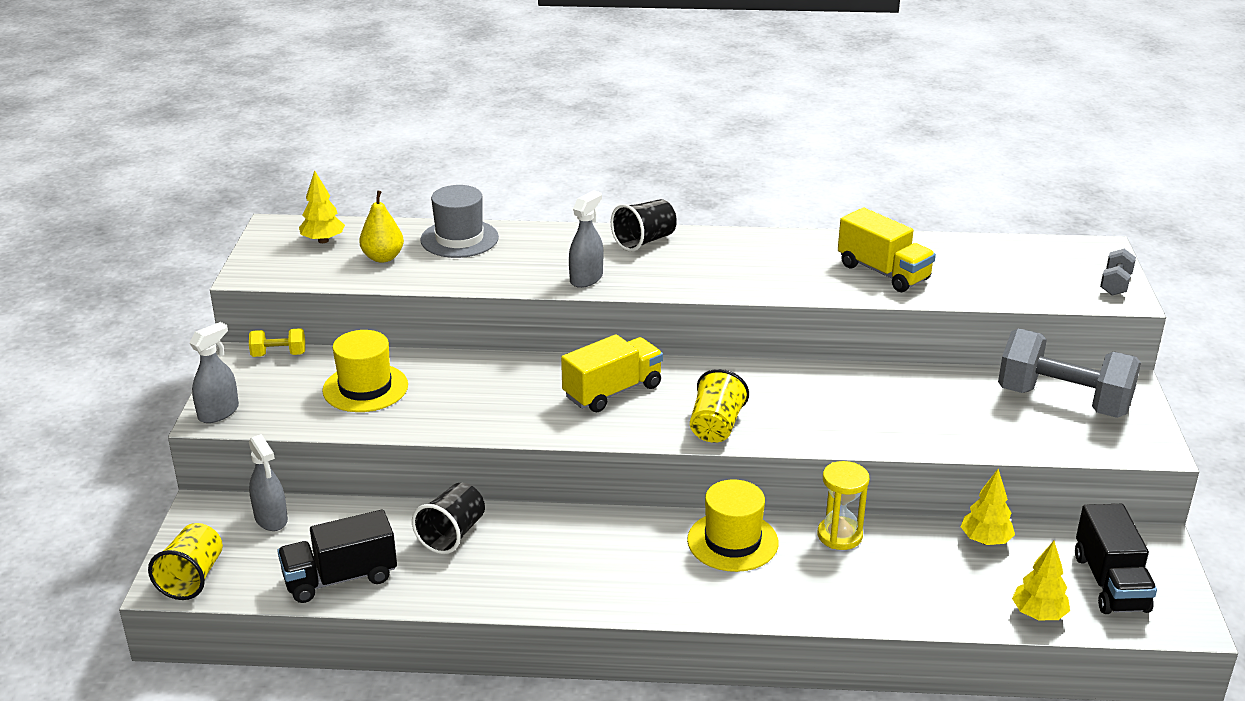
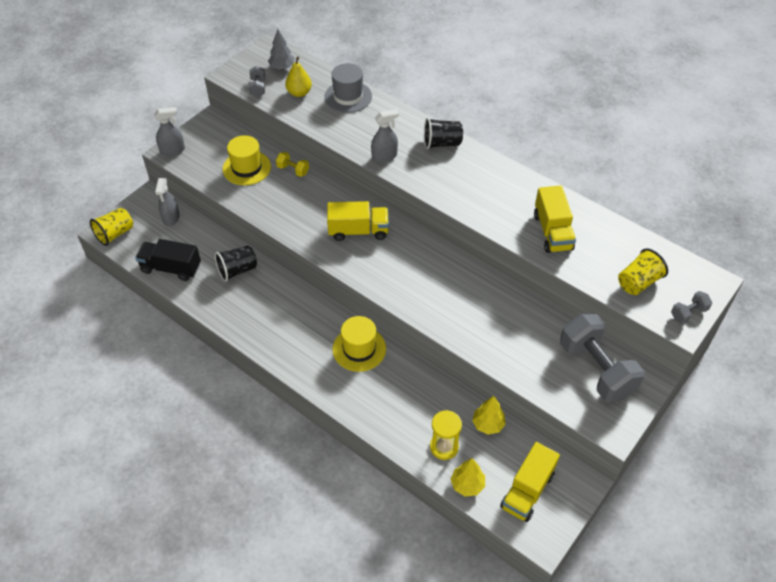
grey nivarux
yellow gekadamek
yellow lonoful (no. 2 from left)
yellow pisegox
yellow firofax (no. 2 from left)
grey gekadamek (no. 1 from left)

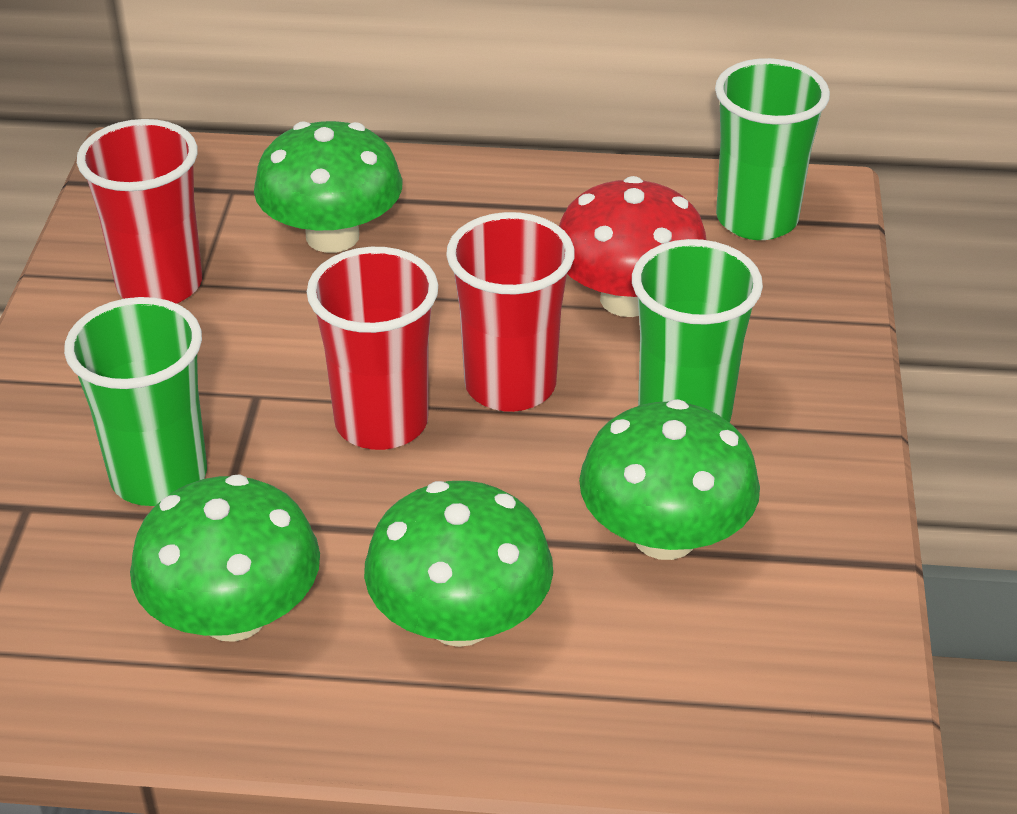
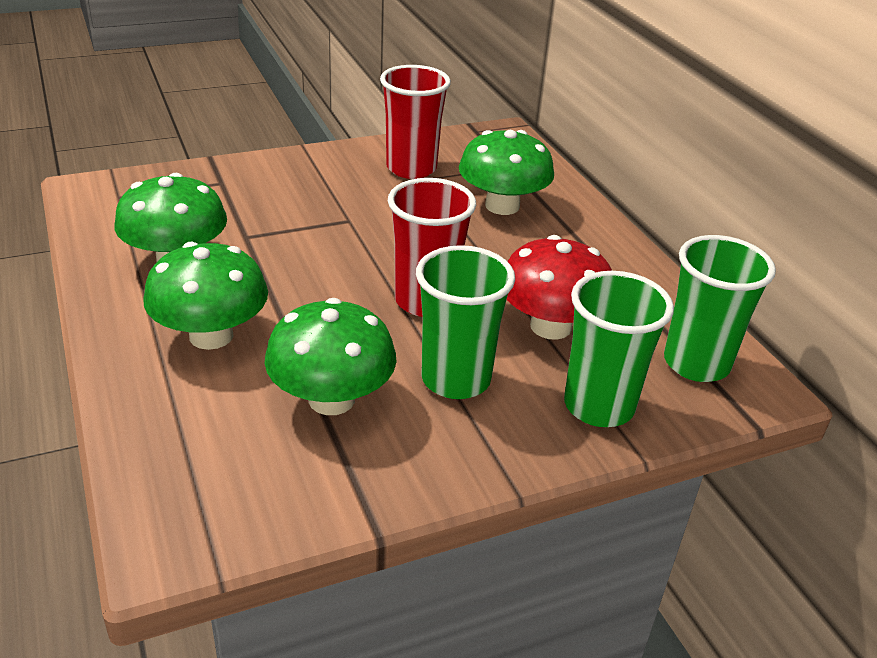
red lonoful (no. 2 from left in the first image)
green lonoful (no. 2 from left)

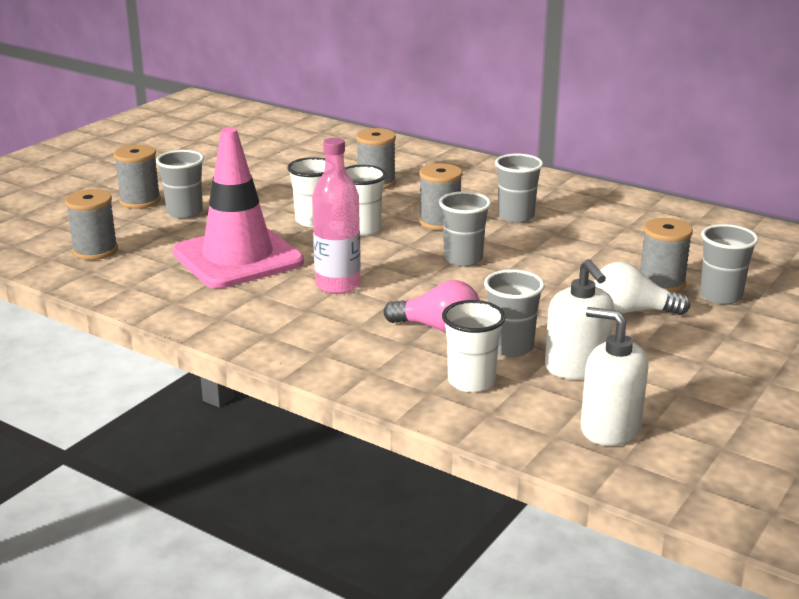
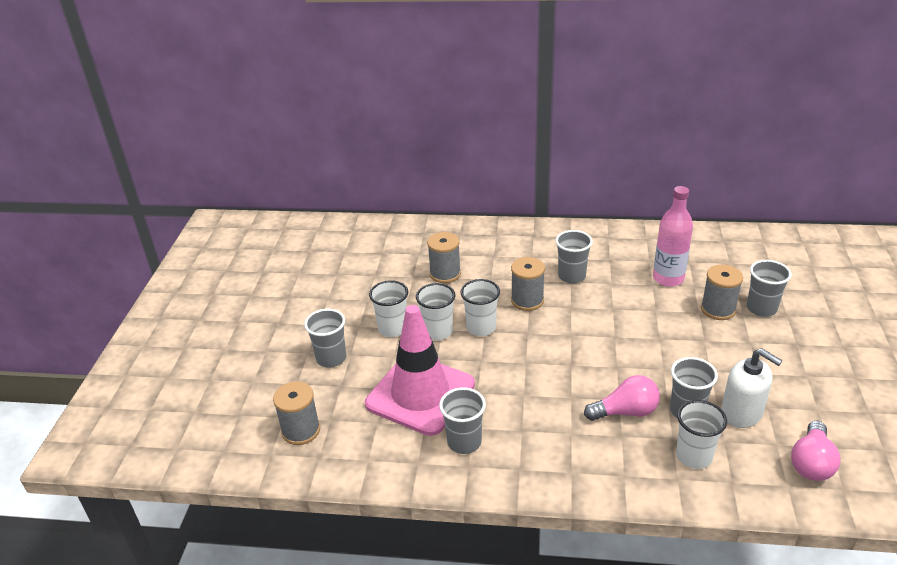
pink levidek
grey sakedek (no. 2 from left in the first image)
grey lonoful (no. 2 from left)
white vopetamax
pink vopetamax (no. 2 from left)
white lonoful (no. 1 from left)

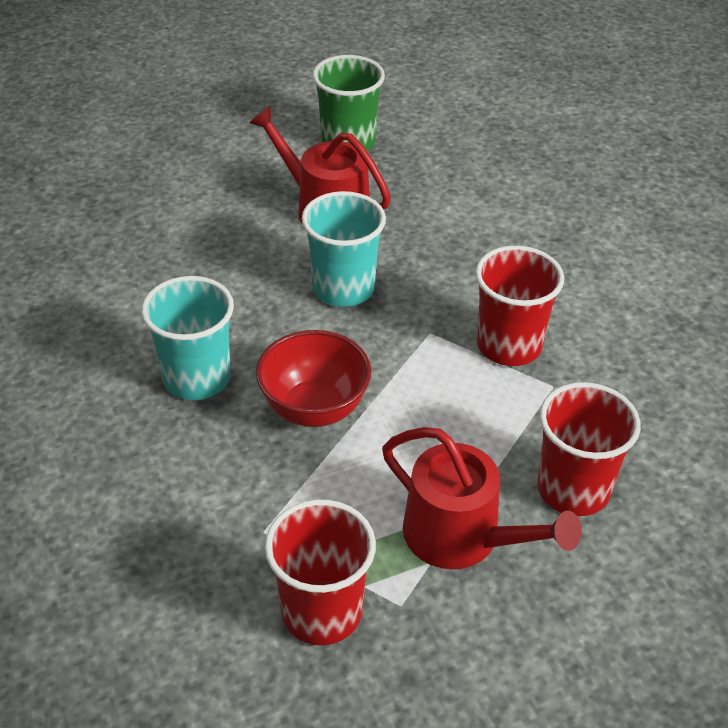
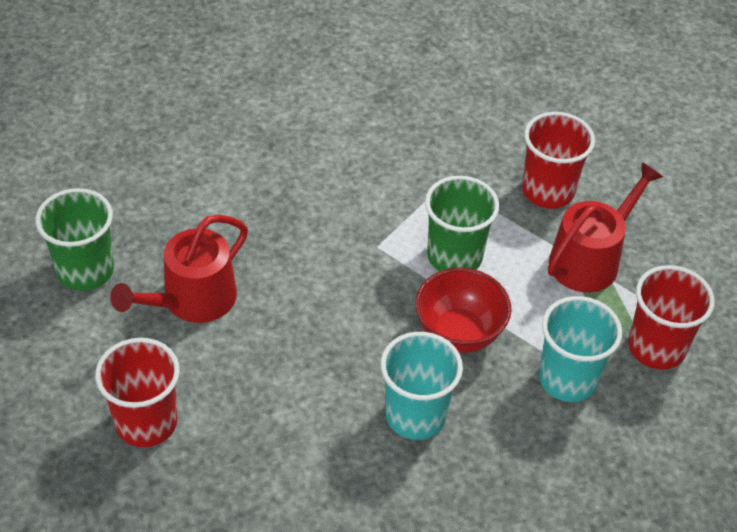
turquoise lonoful (no. 2 from left)
red lonoful (no. 1 from left)
green lonoful (no. 2 from left)

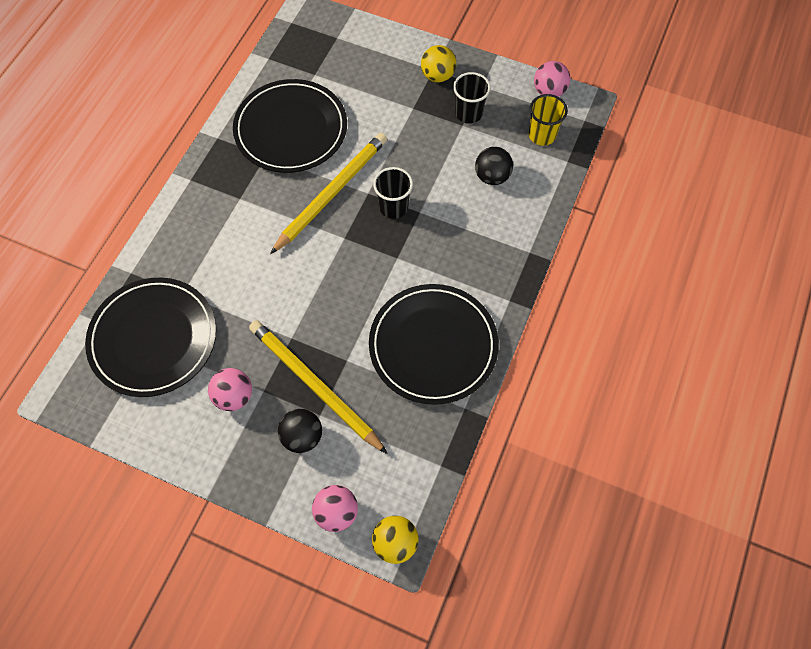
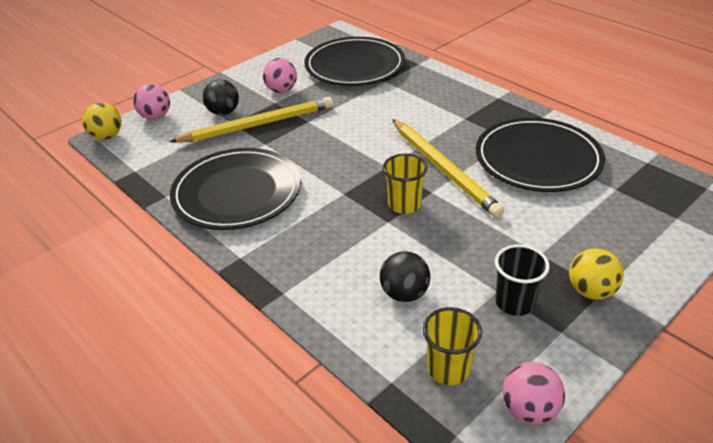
yellow lonoful (no. 1 from left)

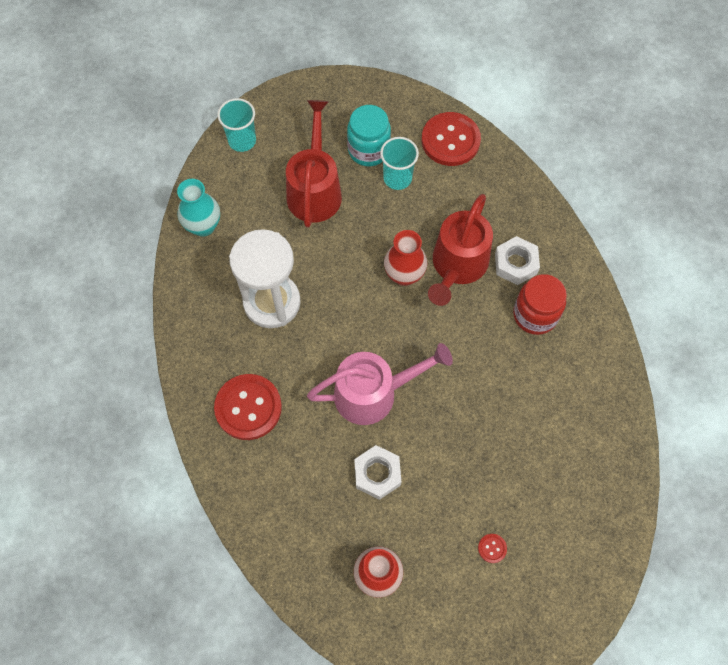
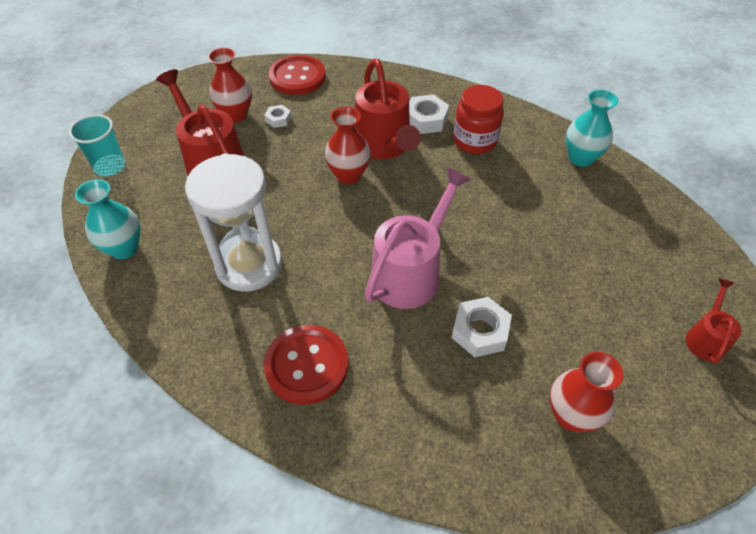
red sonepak (no. 1 from left)
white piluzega (no. 1 from left)
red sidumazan (no. 3 from left in the first image)
turquoise sonepak (no. 2 from left)
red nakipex (no. 3 from left)

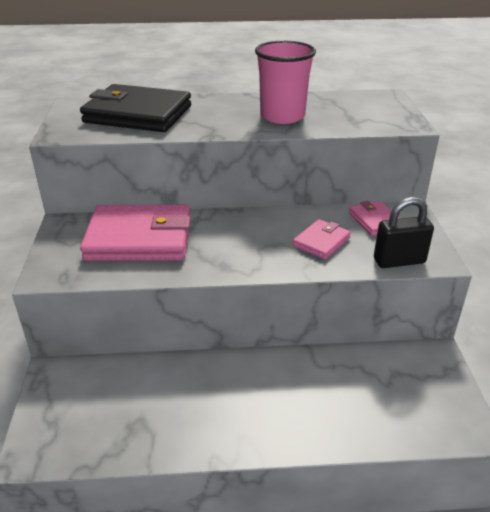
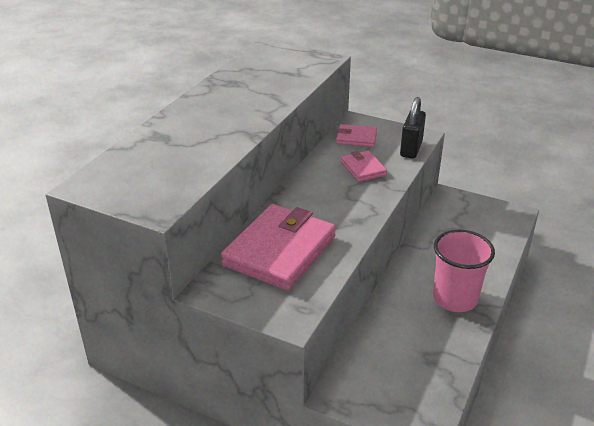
pink lonoful
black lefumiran

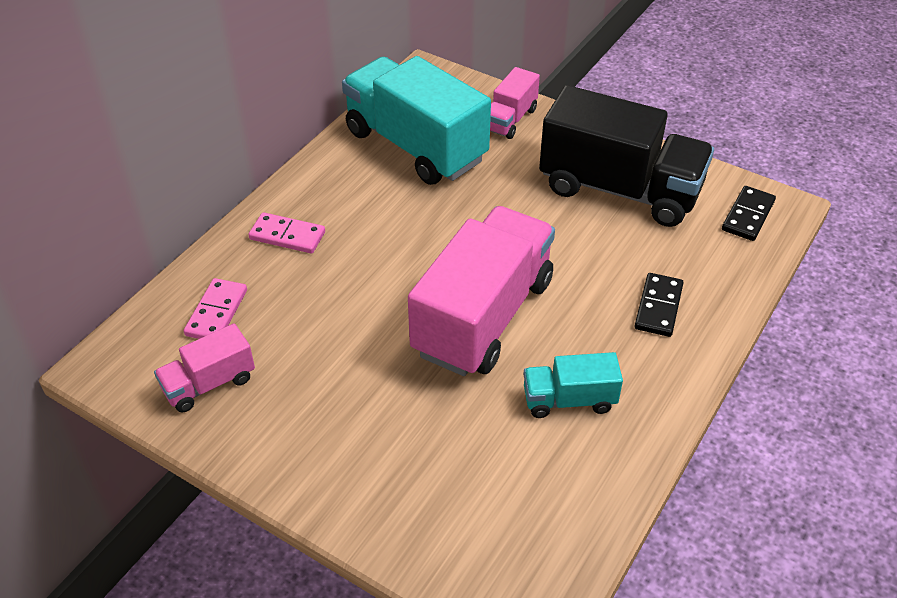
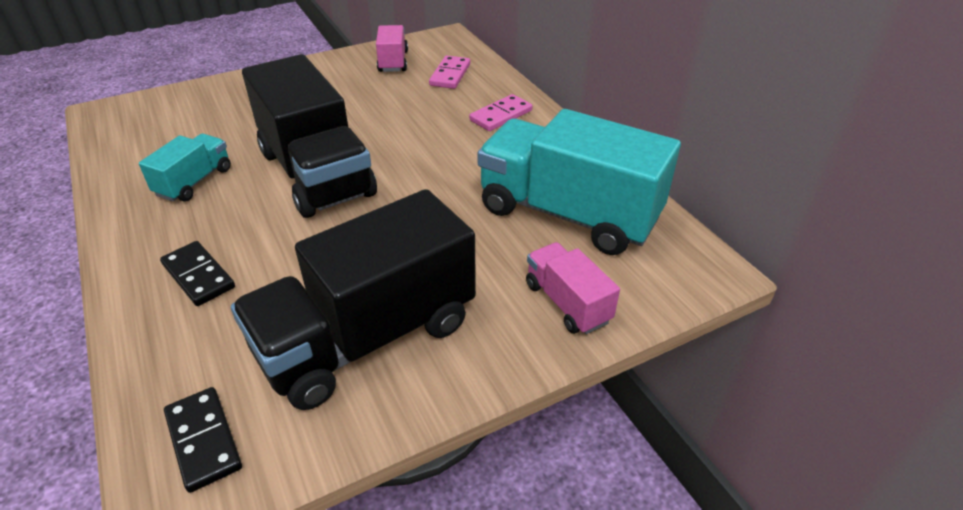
turquoise firofax (no. 2 from left)
black firofax (no. 1 from left)
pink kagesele (no. 1 from left)

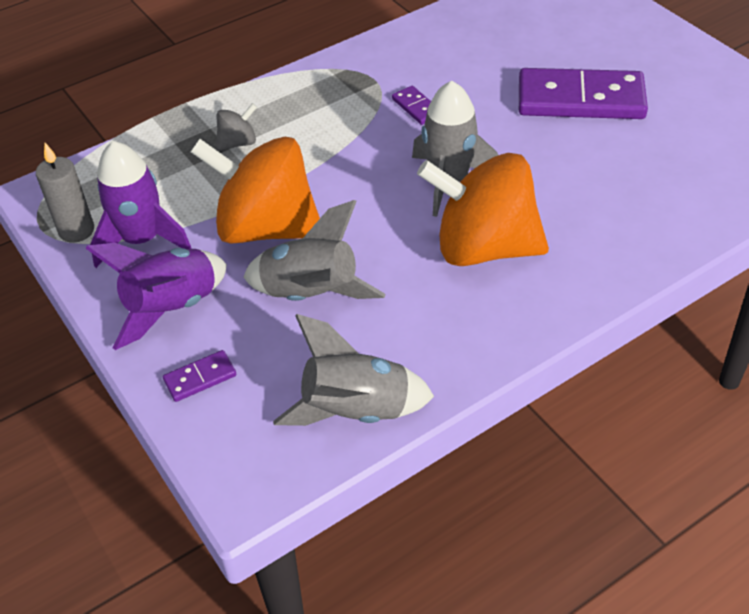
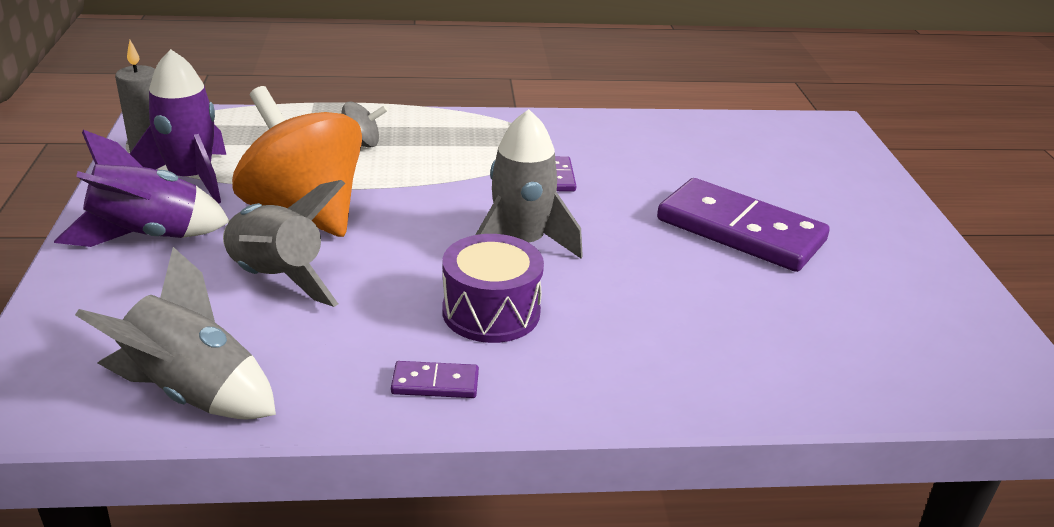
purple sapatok
purple kagesele (no. 1 from left)

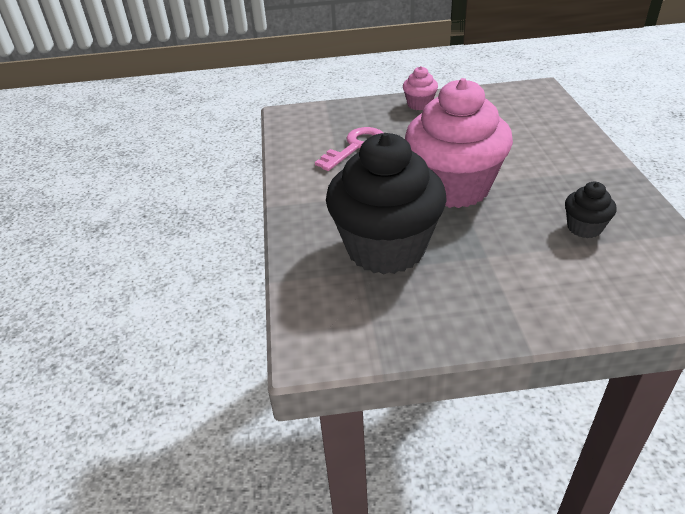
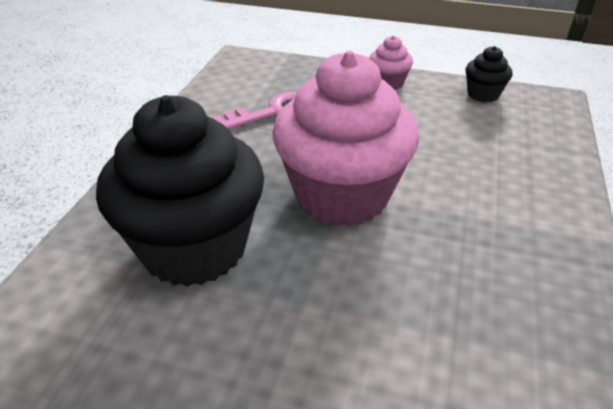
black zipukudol (no. 2 from left)

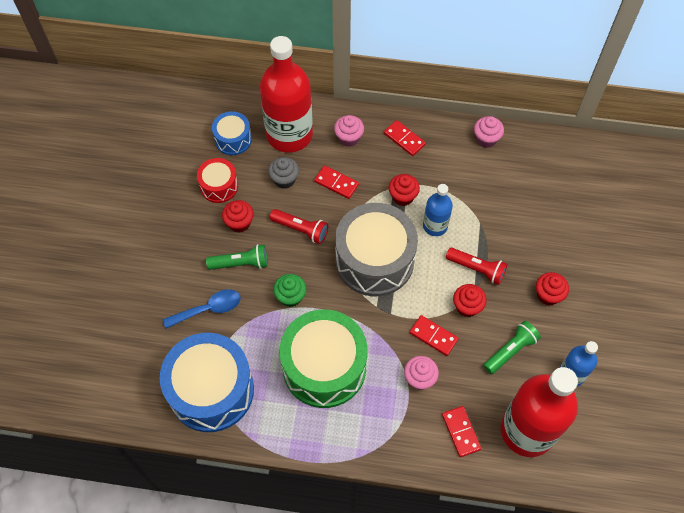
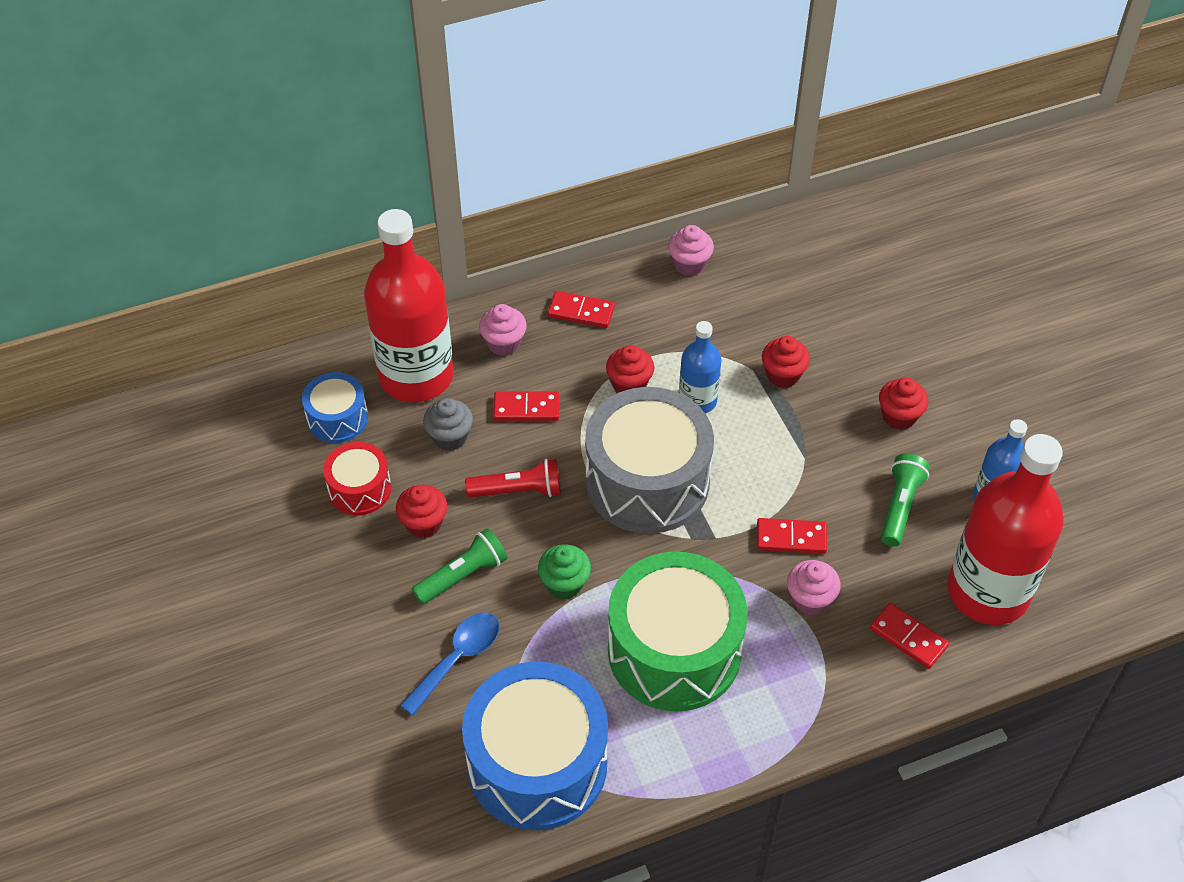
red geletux (no. 2 from left in the first image)
red zipukudol (no. 3 from left)

